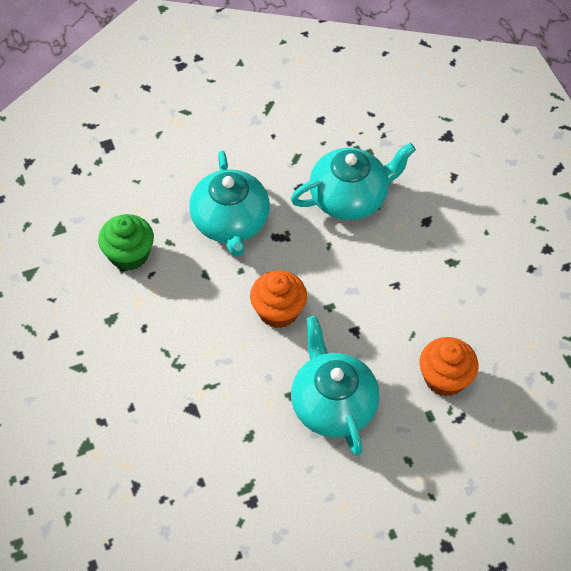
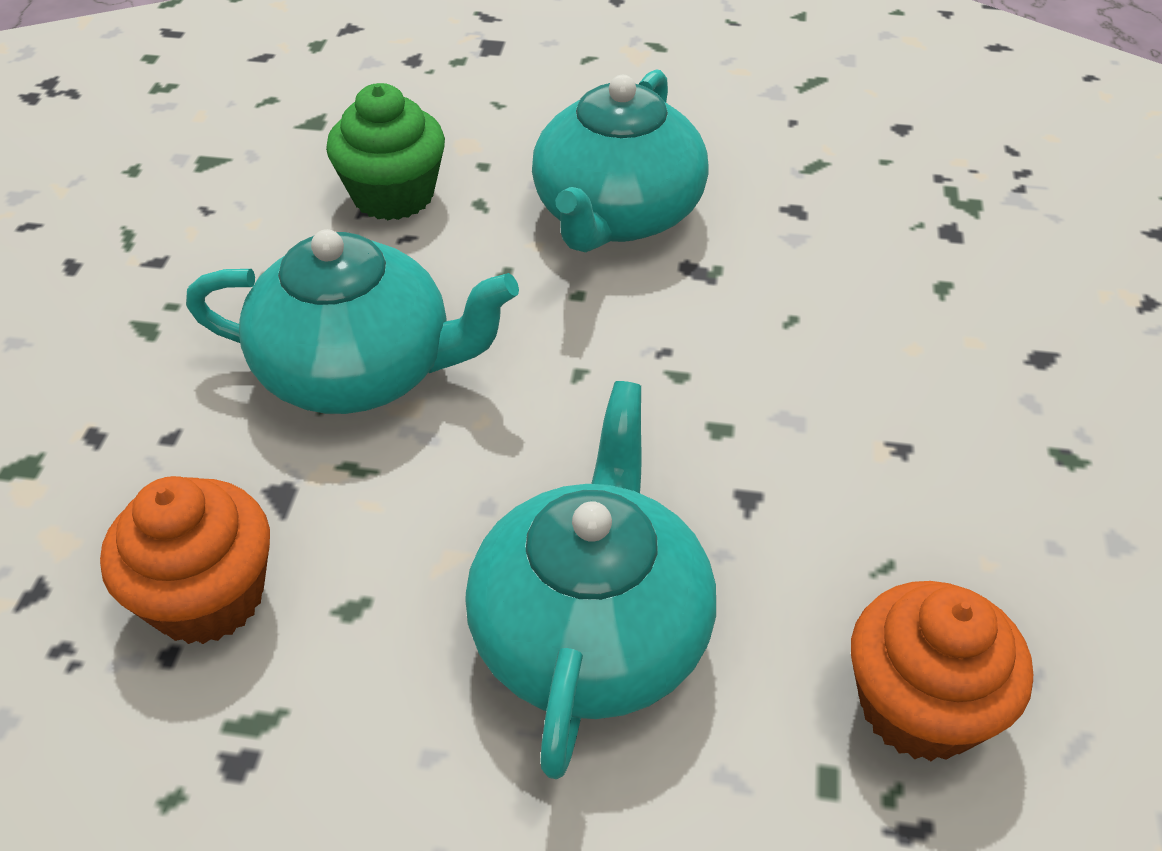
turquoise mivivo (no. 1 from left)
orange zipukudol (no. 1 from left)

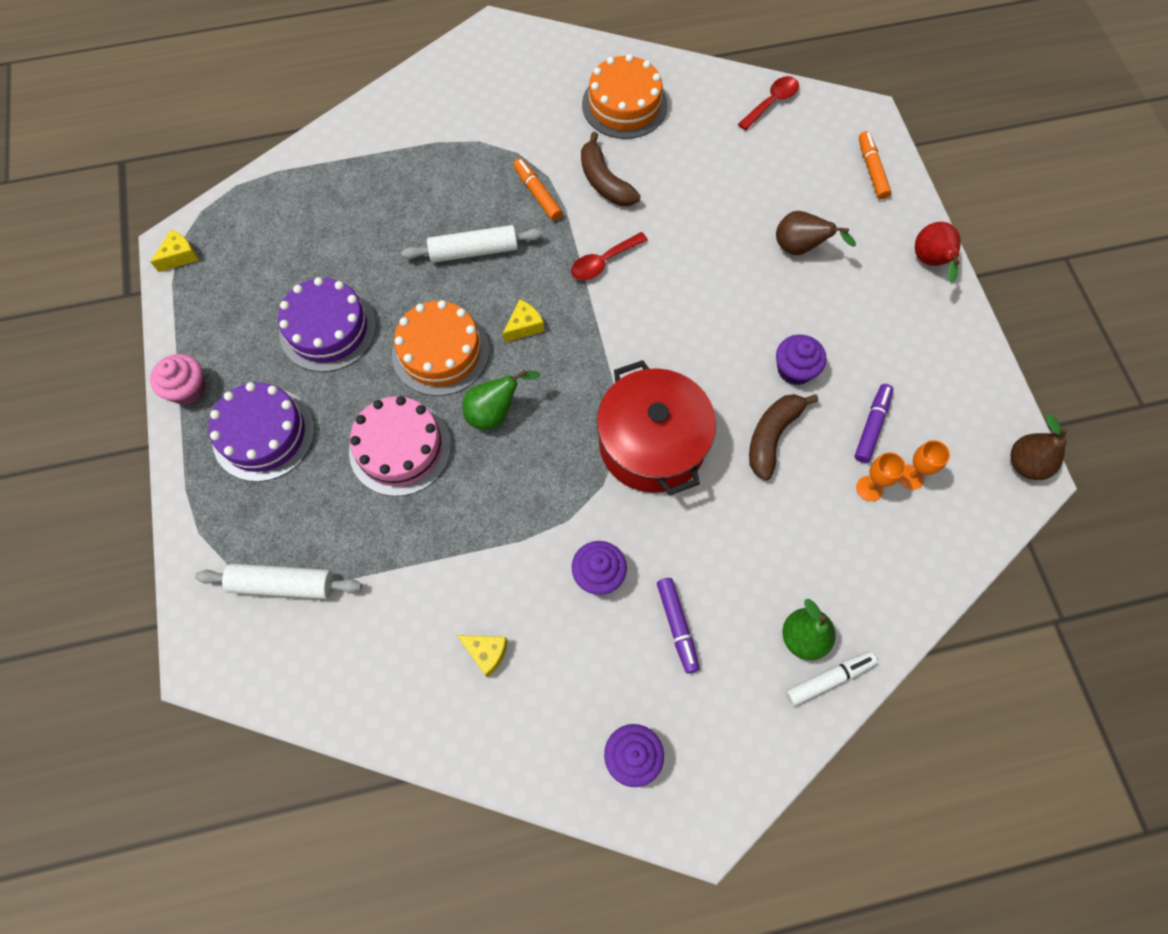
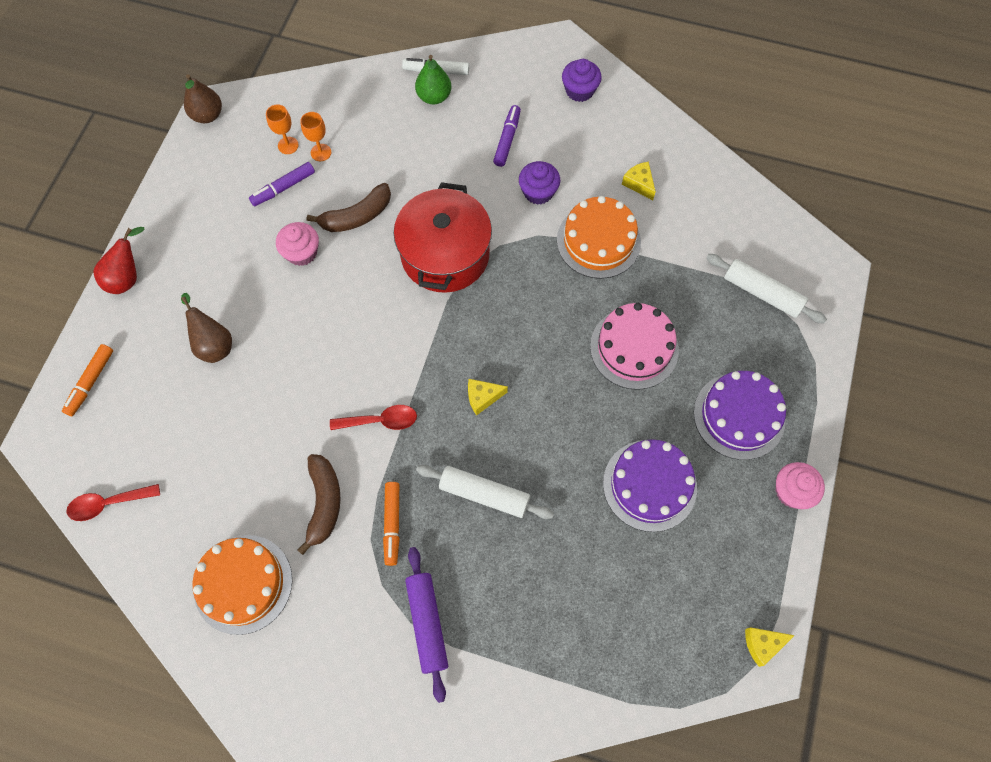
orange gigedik (no. 2 from left)
pink zipukudol (no. 1 from left)
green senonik (no. 1 from left in the first image)
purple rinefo

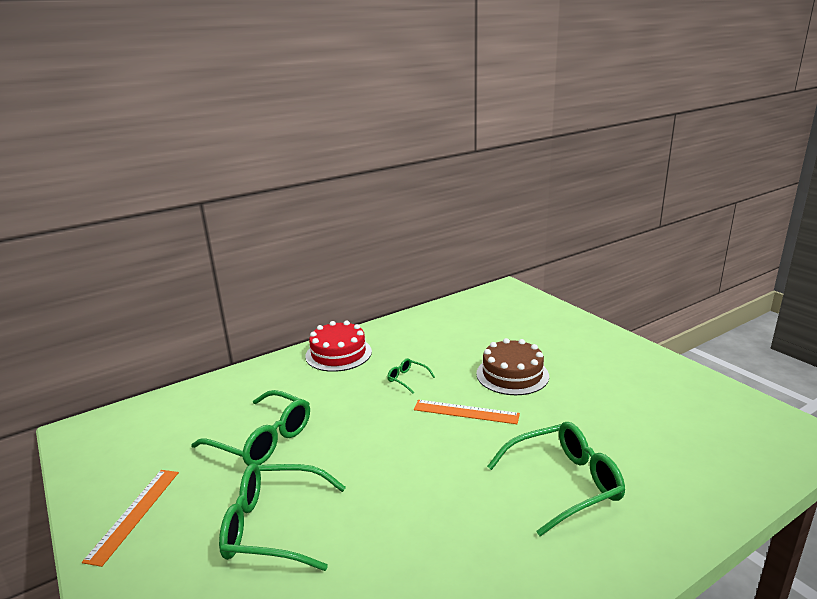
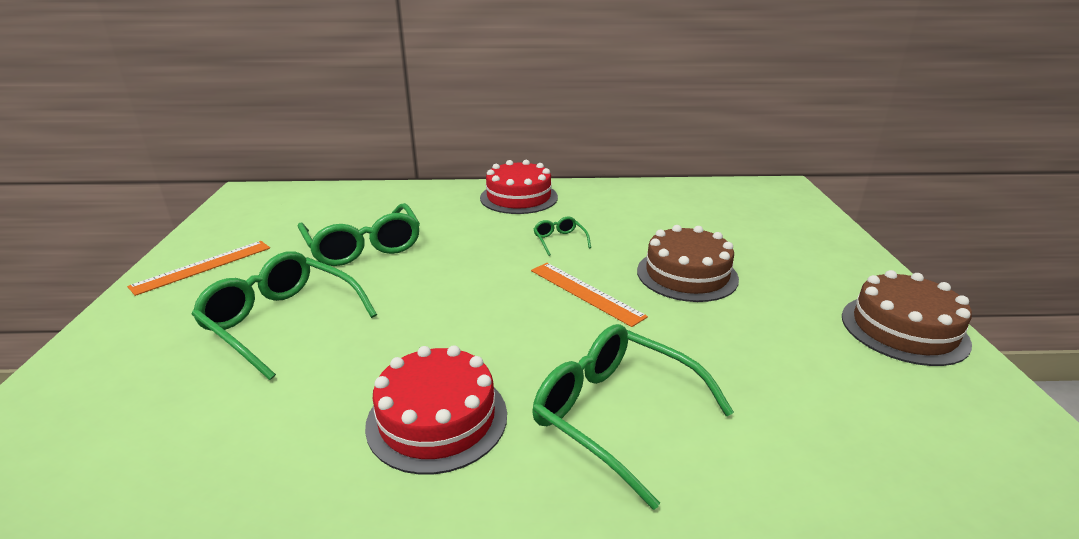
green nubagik (no. 4 from left)
brown gigedik (no. 2 from left)
red gigedik (no. 1 from left)

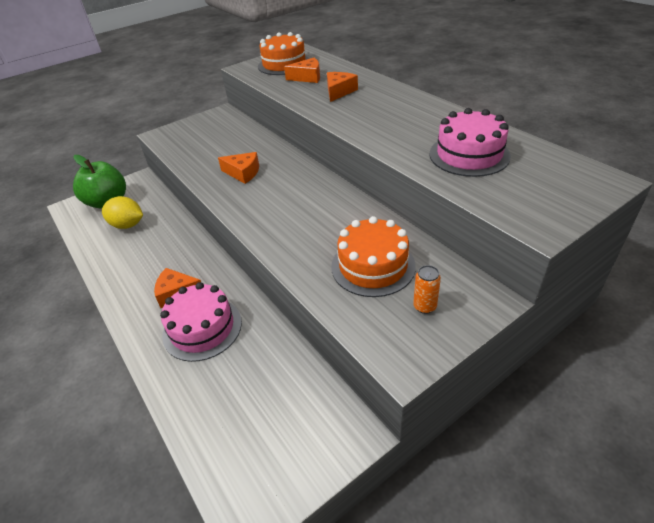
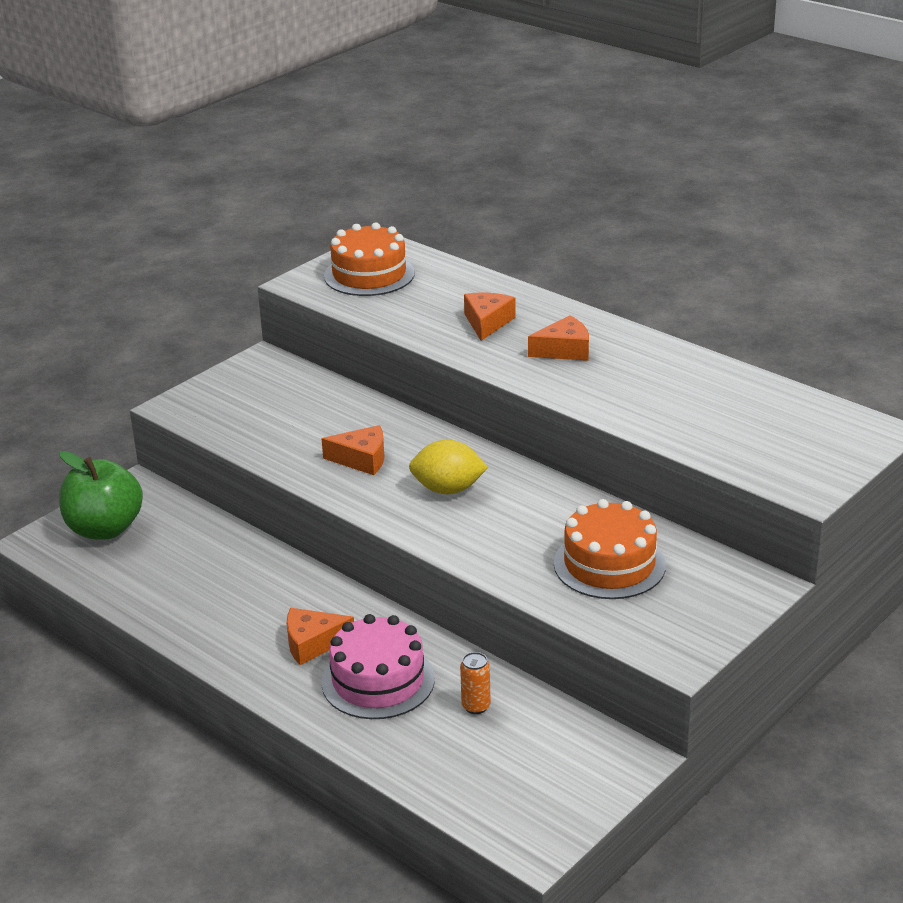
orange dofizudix (no. 4 from left)
pink gigedik (no. 2 from left in the first image)
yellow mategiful
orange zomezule

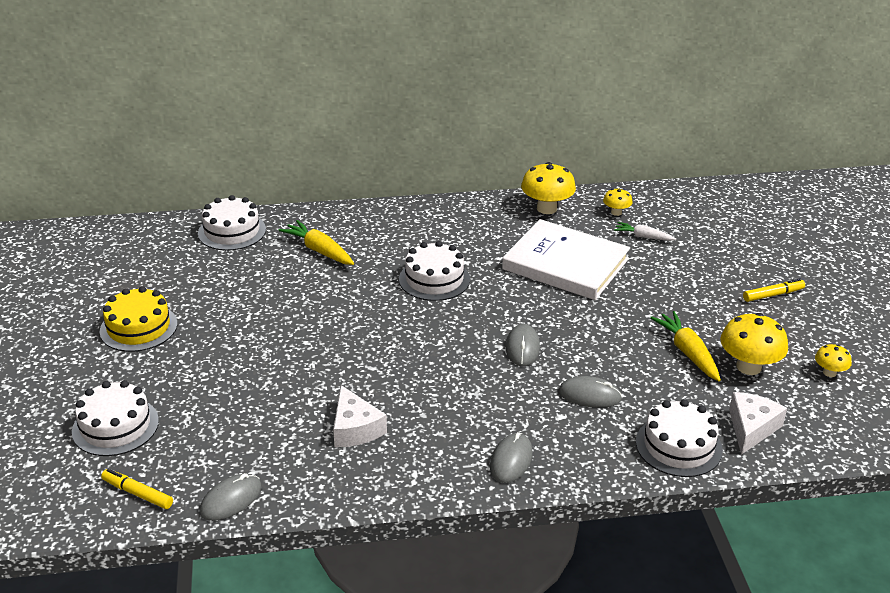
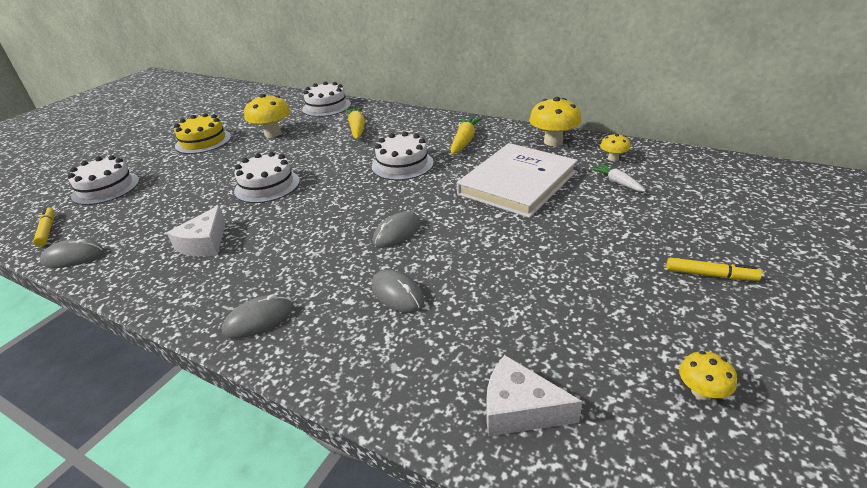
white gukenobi
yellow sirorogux (no. 2 from left)
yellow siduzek (no. 1 from left)
white dofizudix (no. 2 from left)
white gigedik (no. 2 from left)

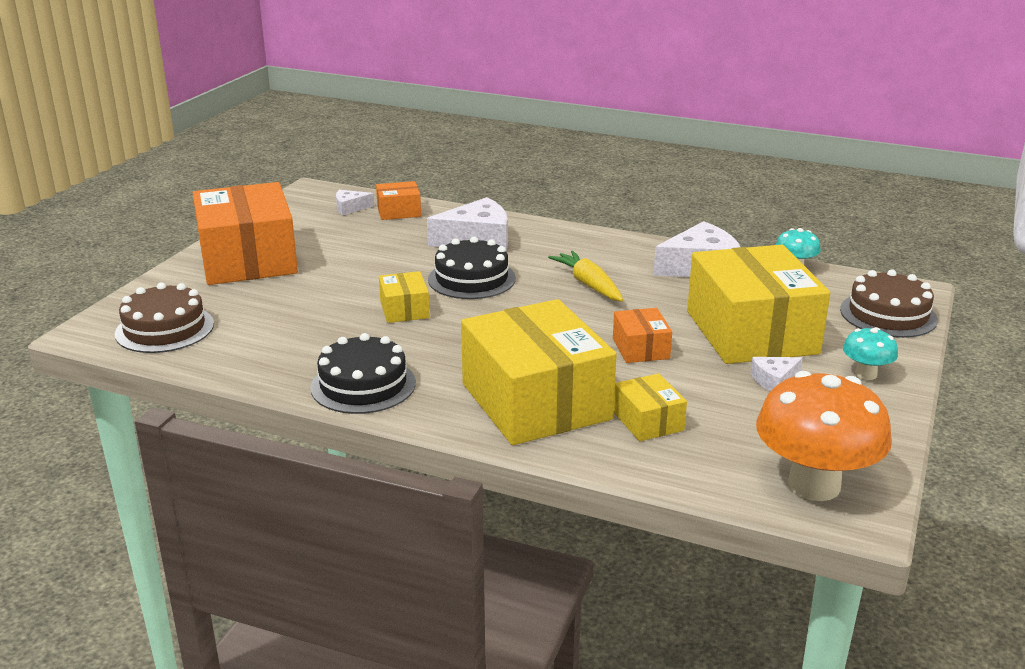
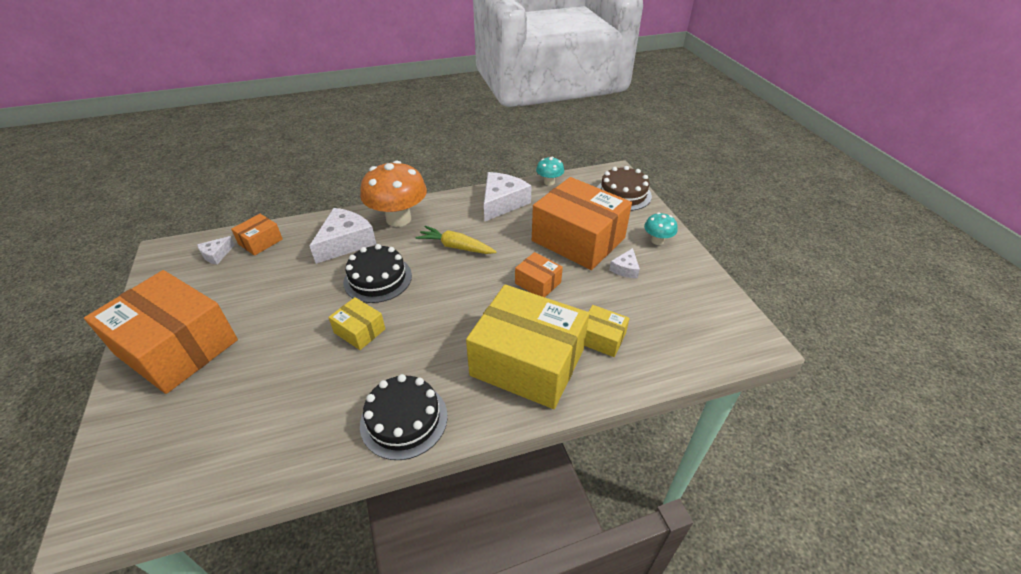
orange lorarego (no. 4 from left)
brown gigedik (no. 1 from left in the first image)
orange siduzek

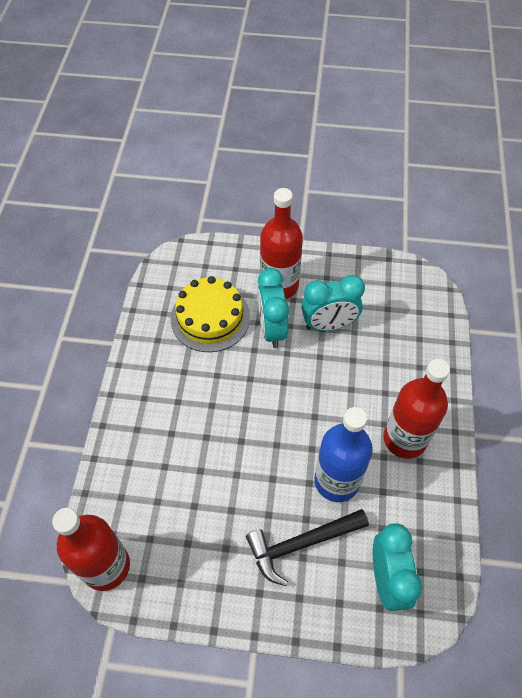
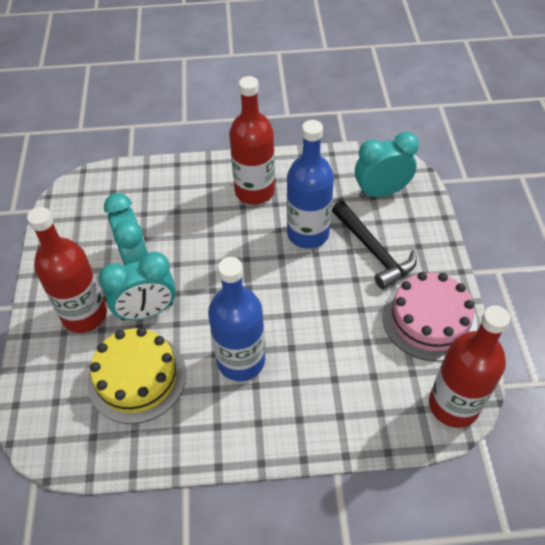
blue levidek (no. 1 from left)
pink gigedik

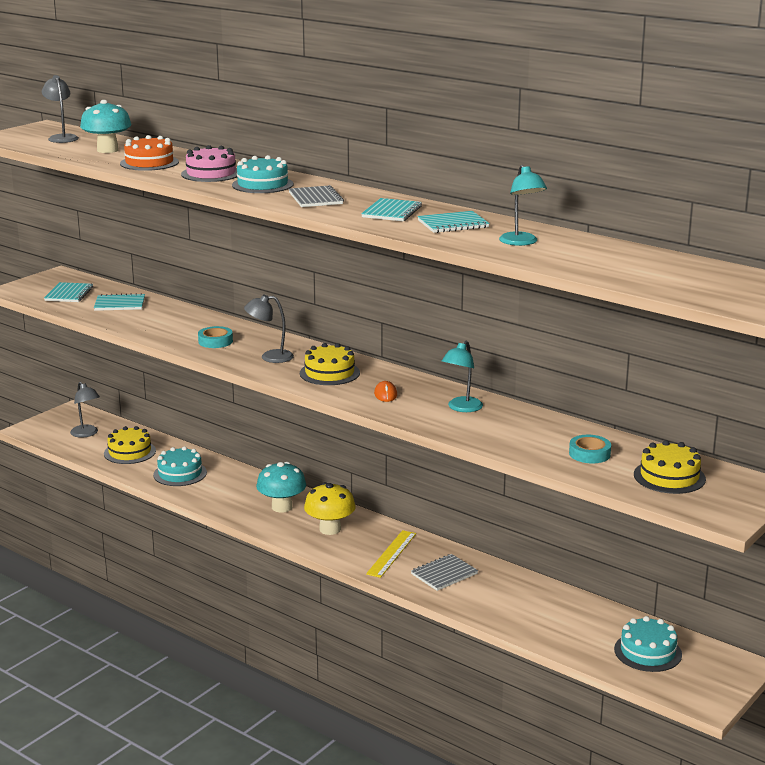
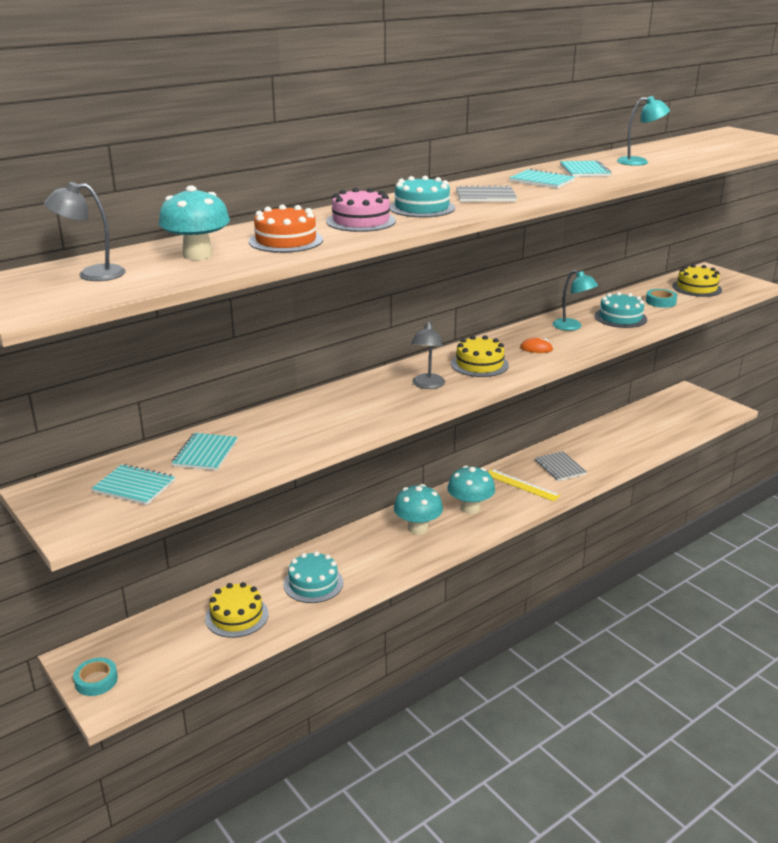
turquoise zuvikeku (no. 1 from left)
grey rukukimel (no. 2 from left in the first image)
turquoise siduzek (no. 3 from left)
turquoise gigedik (no. 3 from left)

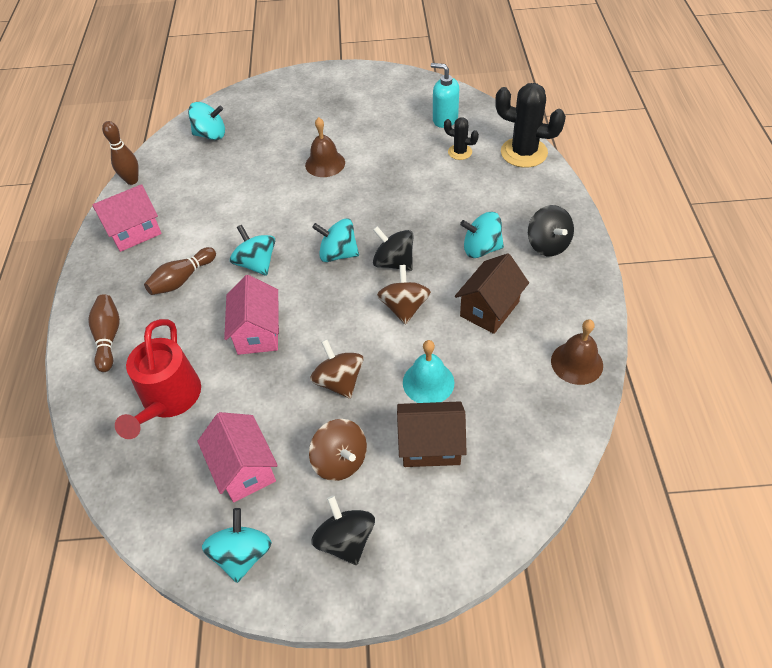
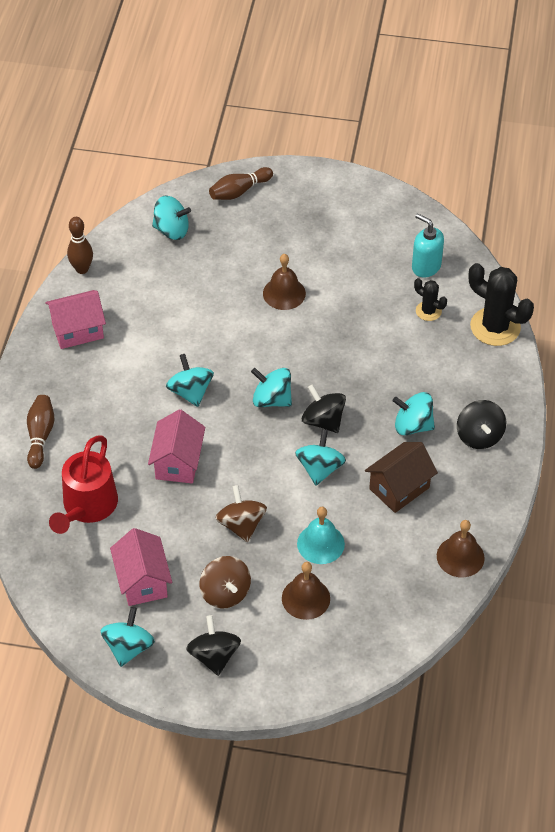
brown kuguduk (no. 3 from left)
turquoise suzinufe (no. 5 from left)
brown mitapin (no. 2 from left)

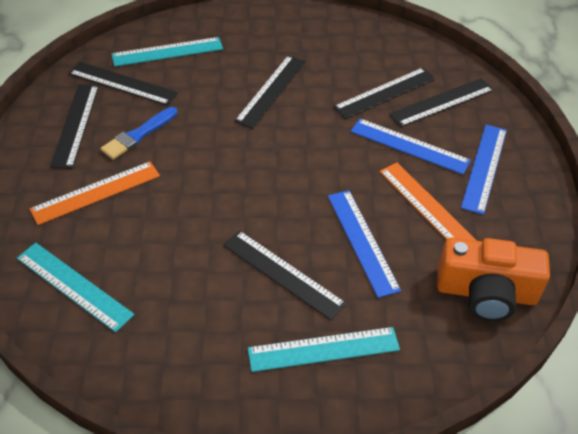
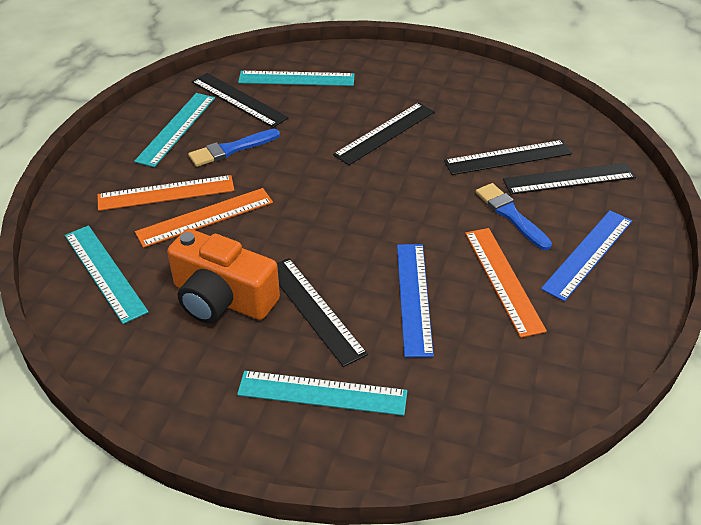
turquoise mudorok (no. 2 from left)
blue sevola (no. 2 from left)
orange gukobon
orange mudorok (no. 2 from left)

